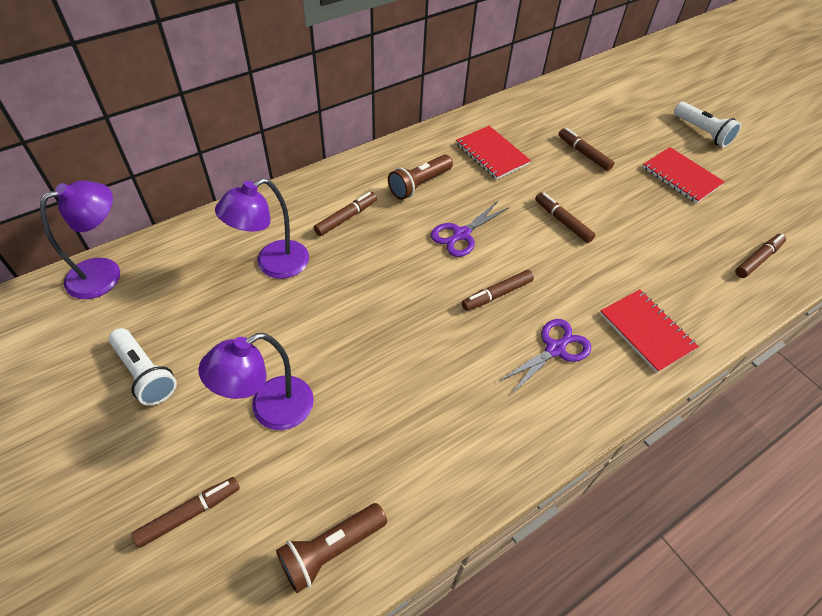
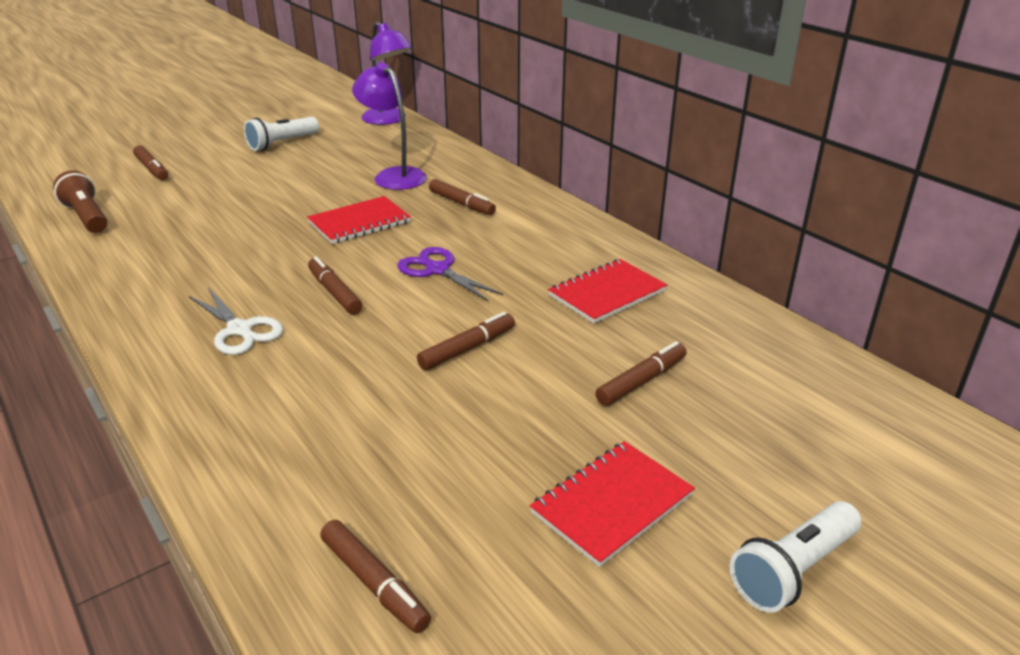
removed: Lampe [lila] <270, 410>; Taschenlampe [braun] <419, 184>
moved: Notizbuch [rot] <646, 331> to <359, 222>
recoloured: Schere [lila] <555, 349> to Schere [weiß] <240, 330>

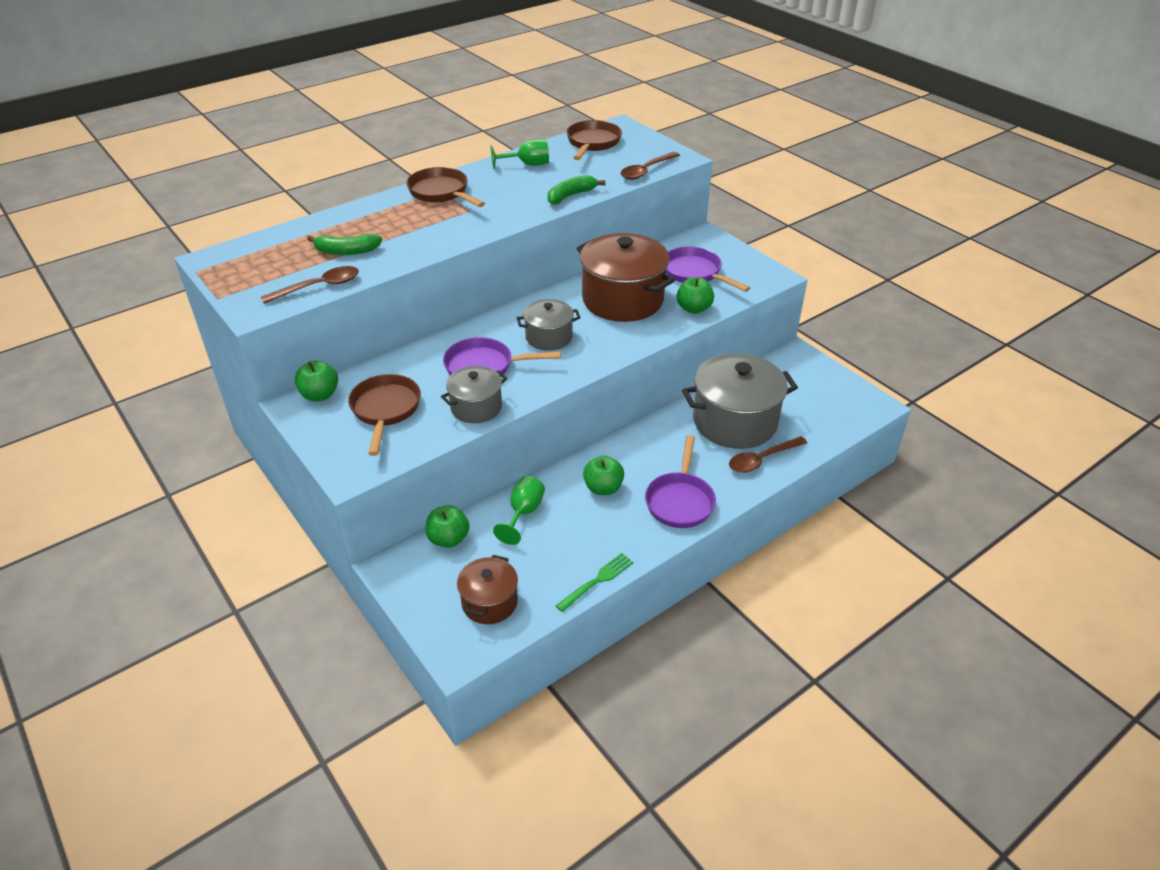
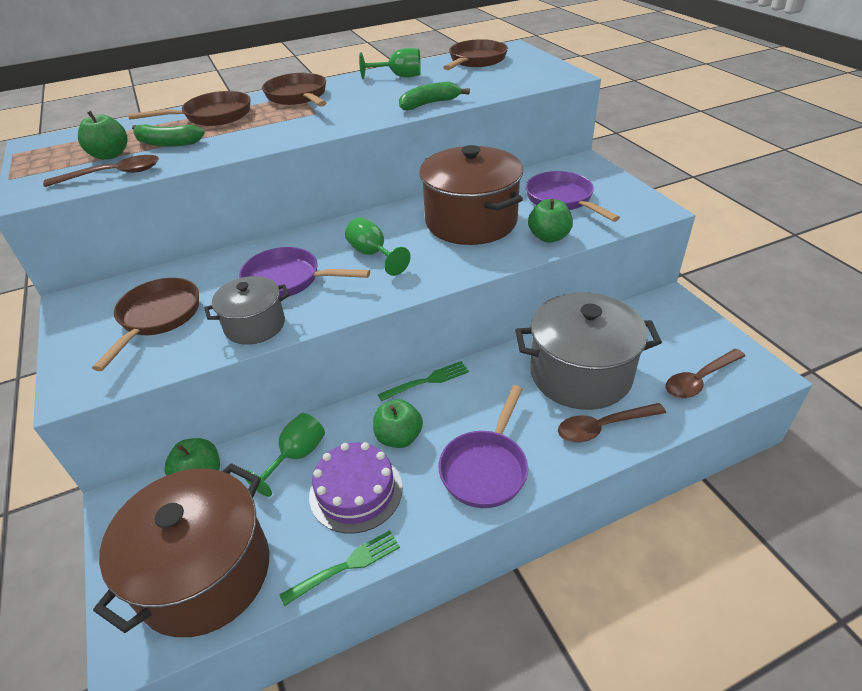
added: Pfanne [braun] <213, 116>; Kuchen [lila] <356, 491>; Gabel [grün] <427, 381>
moved: Apfel [grün] <320, 395> to <110, 155>; Löffel [braun] <646, 171> to <699, 380>
replaced: Kochtopf [grau] <549, 337> to Kelch [grün] <373, 254>
resized: Kochtopf [braun] <489, 602> = <205, 573> x1.83

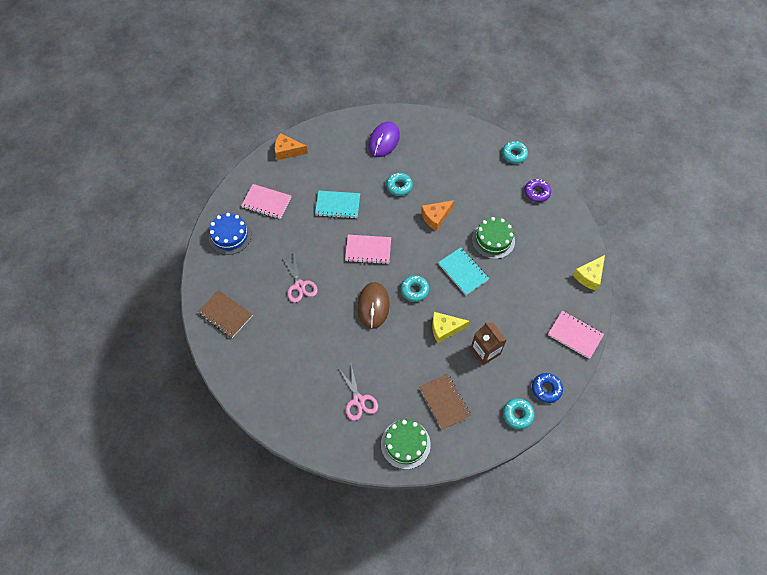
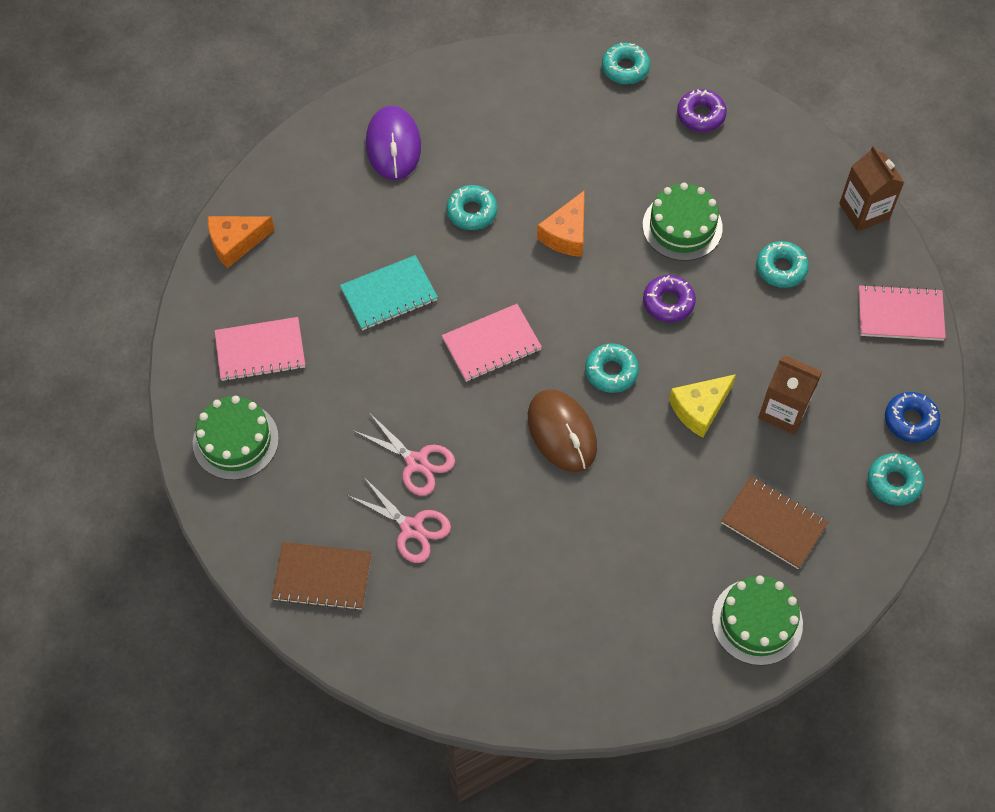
added: Donut [türkis] <781, 268>
moved: Schere [rosa] <358, 400> to <412, 528>
replaced: Notizbuch [türkis] <463, 272> to Donut [lila] <668, 302>; Käse [gelb] <589, 276> to Getränkekarton [braun] <864, 211>
recoloured: Kuchen [blau] <230, 236> to Kuchen [grün] <235, 440>

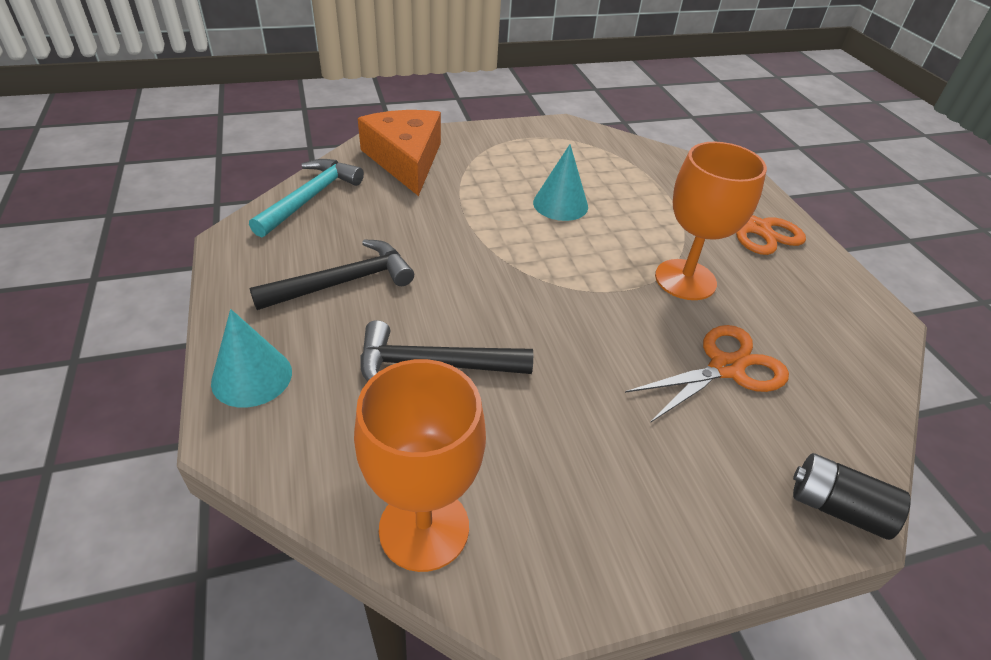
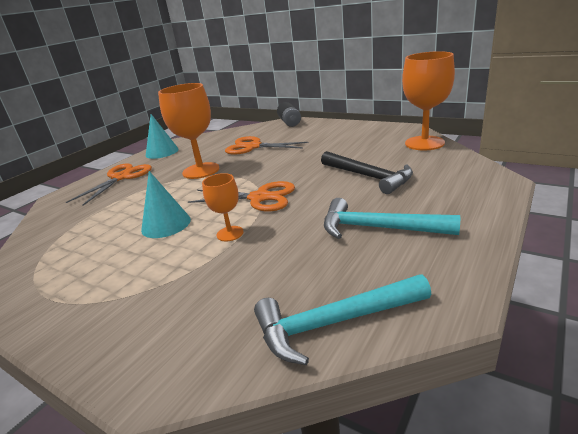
removed: Käse [orange] <405, 160>
added: Schere [orange] <259, 198>; Kelch [orange] <230, 233>
moved: Kegel [türkis] <252, 377> to <162, 152>
recoloured: Hammer [schwarz] <343, 282> to Hammer [türkis] <378, 228>

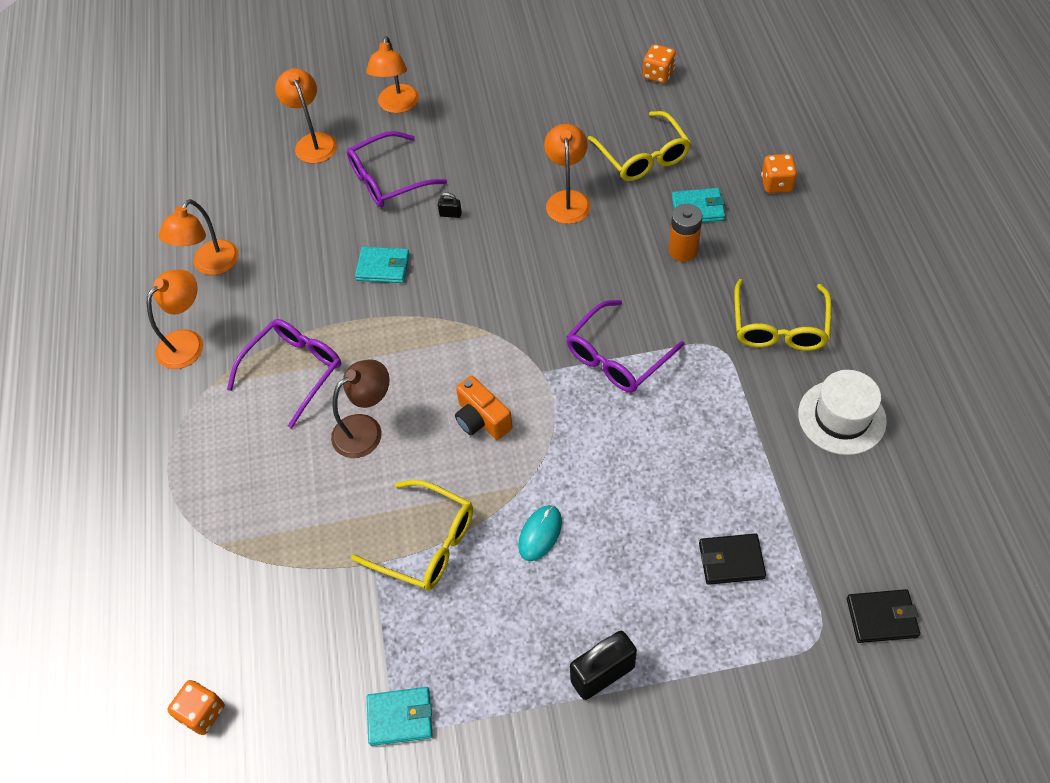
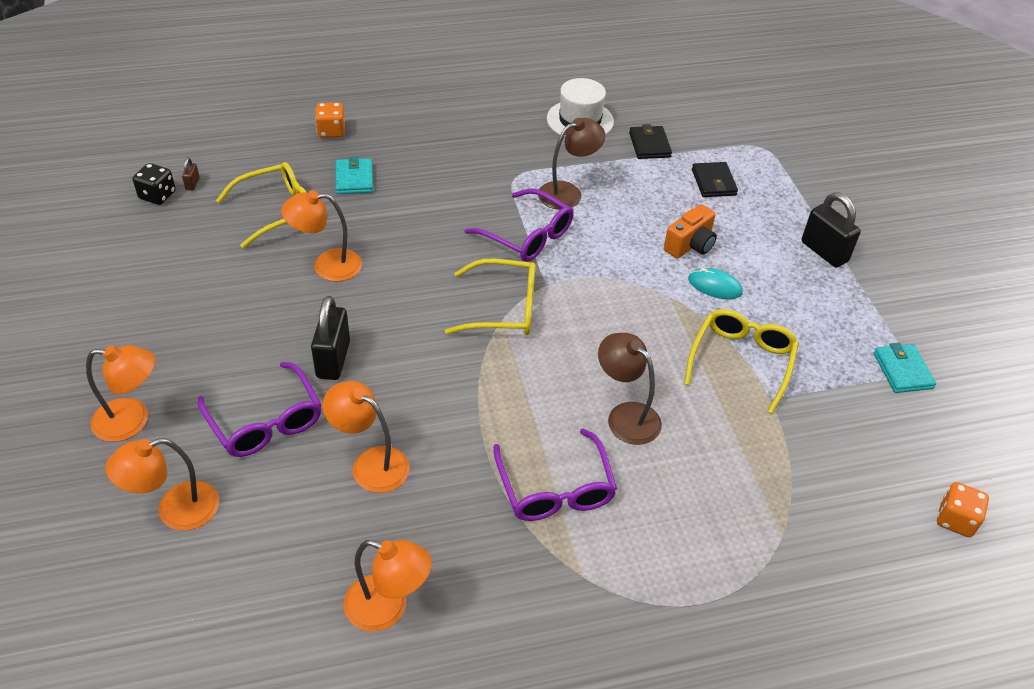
removed: Geldbörse [türkis] <383, 267>; Batterie [orange] <683, 251>
added: Vorhängeschloss [braun] <192, 184>; Lampe [braun] <568, 192>
moved: Lampe [orange] <187, 342> to <370, 463>; Kamera [orange] <482, 419> to <690, 245>; Brille [gelb] <779, 327> to <504, 308>; Geldbörse [schwarz] <881, 617> to <649, 145>
recoloured: Spielwürfel [orange] <658, 74> to Spielwürfel [schwarz] <157, 195>
turned: Brille [lila] <294, 371> = <555, 489> 135 degrees counterclockwise
resized: Vorhängeschloss [schwarz] <450, 214> = <333, 359> x2.26

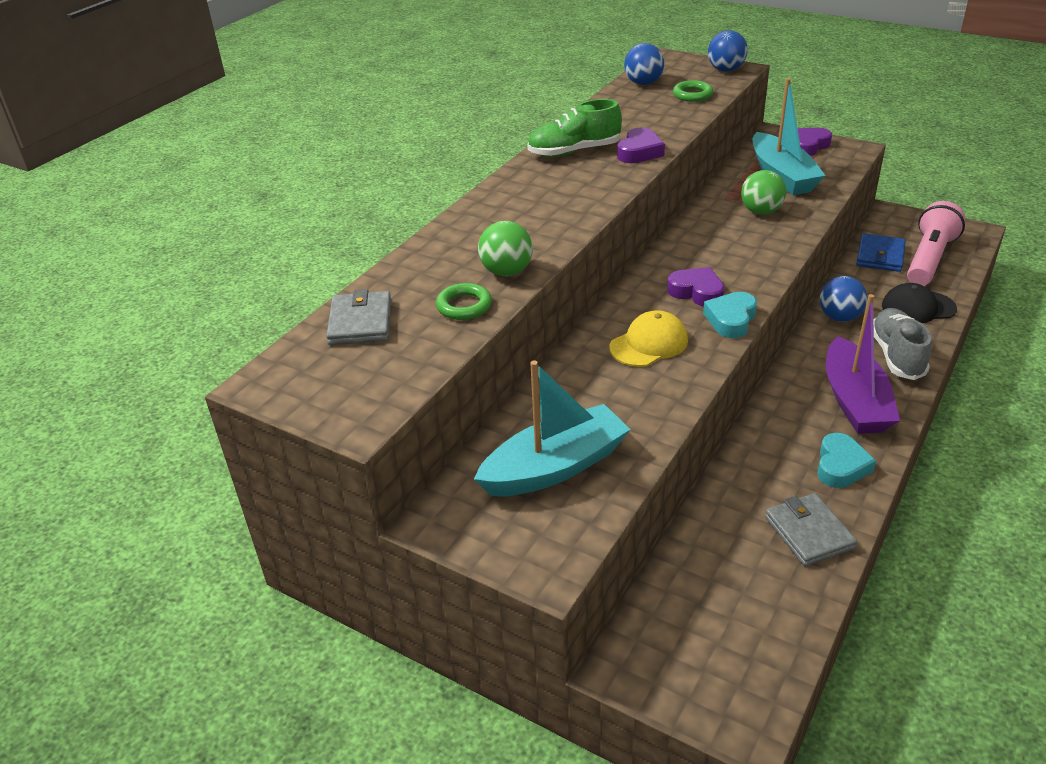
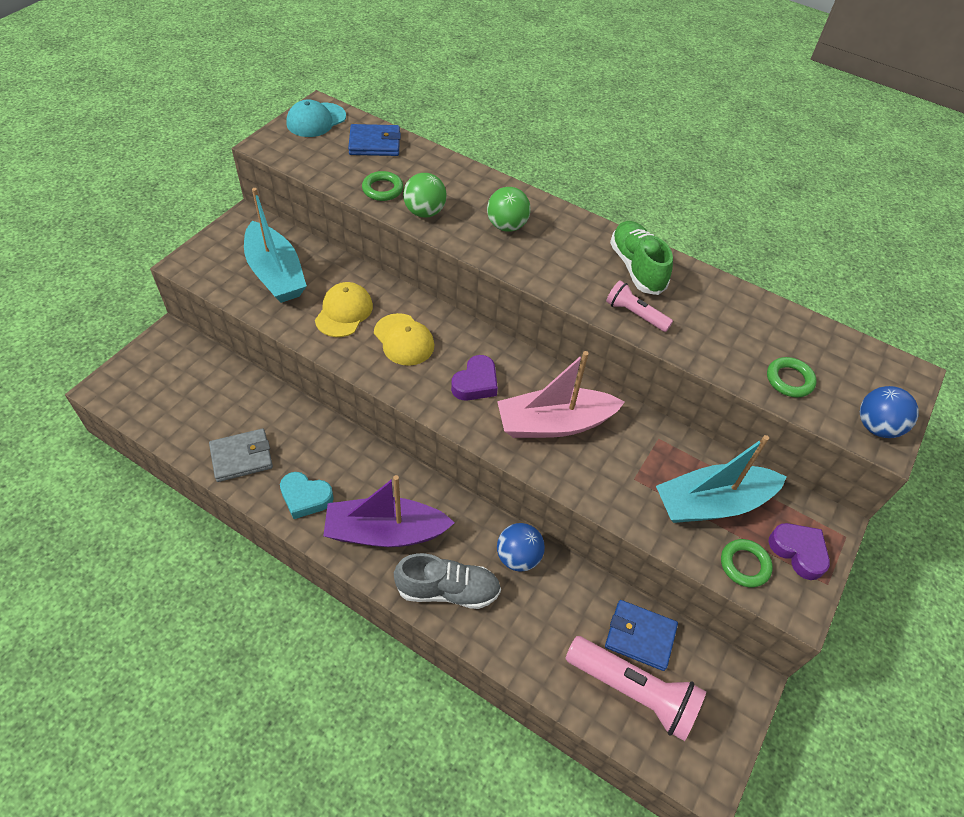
removed: Ball [blau] <643, 83>; Herz [türkis] <731, 319>; Kappe [schwarz] <918, 307>
added: Kappe [türkis] <316, 120>; Kappe [gelb] <344, 312>; Boot [rosa] <554, 423>; Ring [grün] <744, 565>
moved: Ball [grün] <761, 211> to <507, 226>
replaced: Herz [lila] <639, 152> to Taschenlampe [rosa] <635, 314>
recoloured: Geldbörse [grau] <360, 322> to Geldbörse [blau] <374, 143>

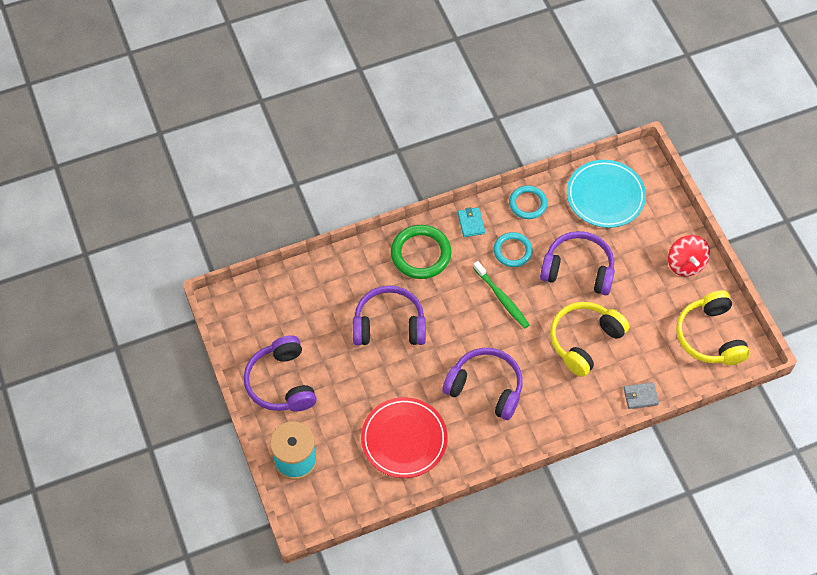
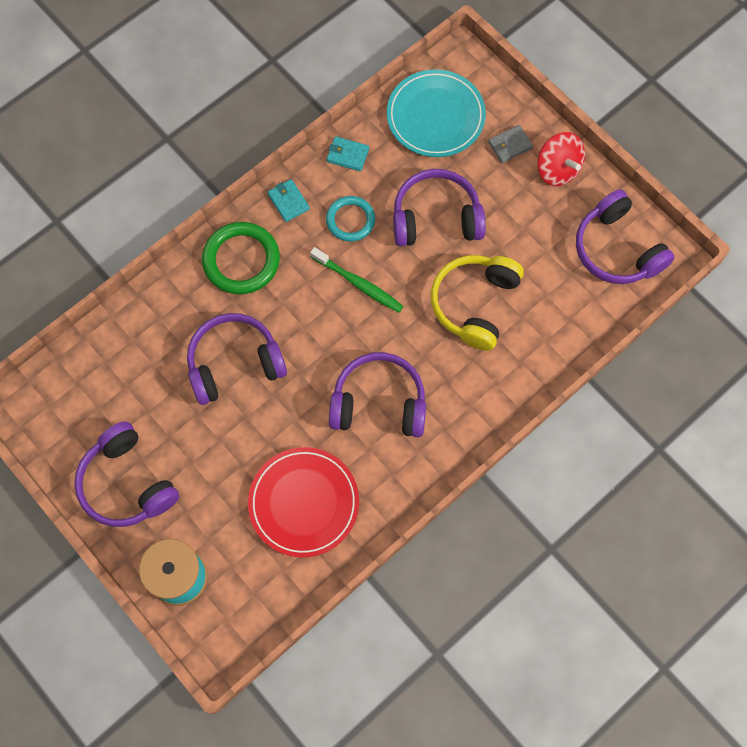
moved: Geldbörse [grau] <640, 396> to <510, 145>
replaced: Ring [türkis] <528, 204> to Geldbörse [türkis] <347, 155>
recoloured: Kopfhörer [gelb] <710, 336> to Kopfhörer [lila] <617, 249>

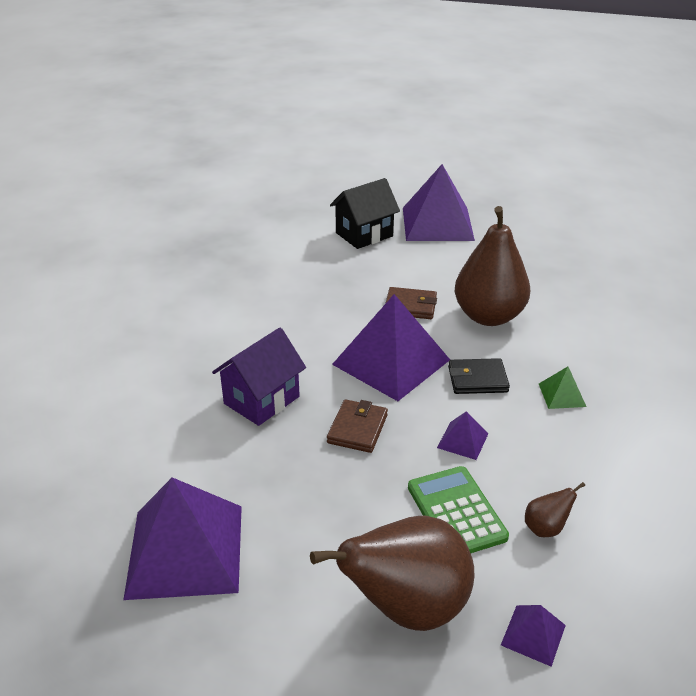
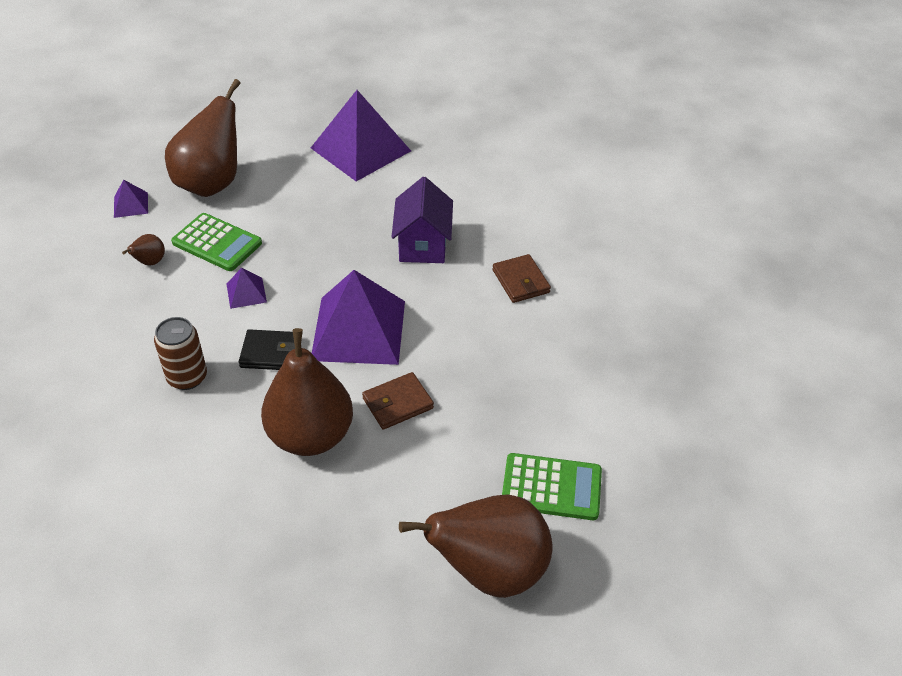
moved: Geldbörse [braun] <357, 429> to <520, 281>
replaced: Haus [schwarz] <364, 234> to Taschenrechner [grün] <551, 487>; Pyramide [lila] <437, 223> to Birne [braun] <490, 571>; Pyramide [grün] <562, 395> to Dose [braun] <187, 377>
turned: Geldbörse [schwarz] <477, 379> = <271, 353> 45 degrees clockwise

